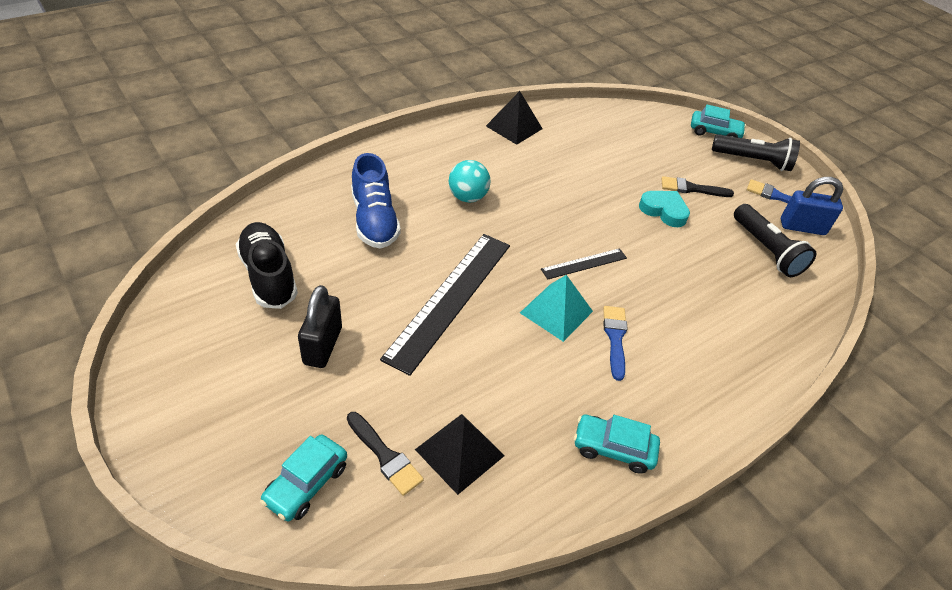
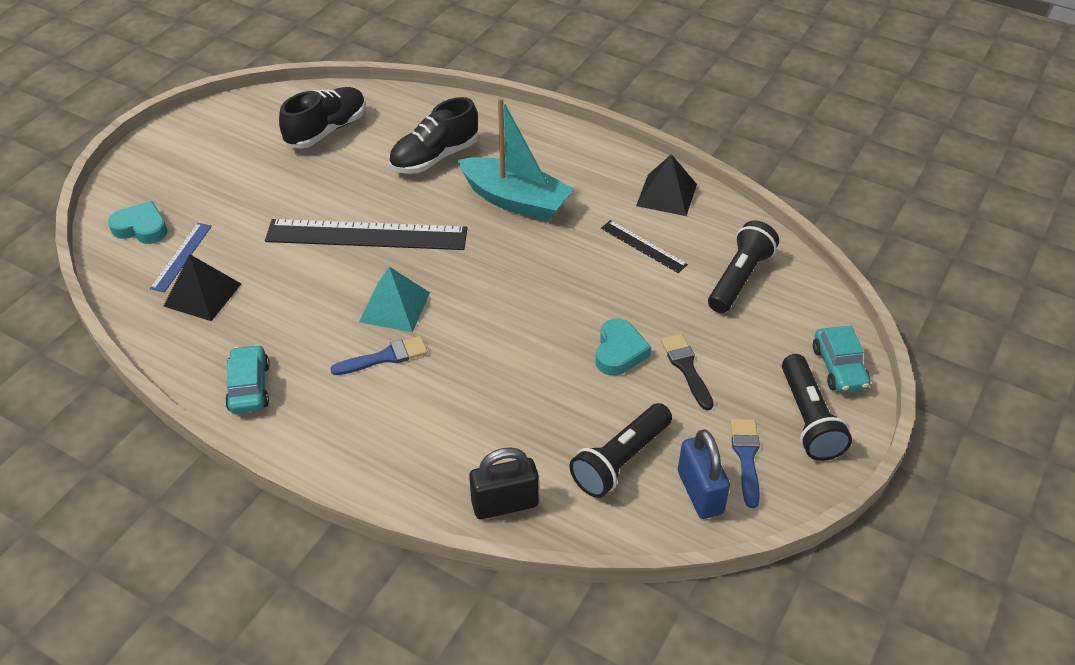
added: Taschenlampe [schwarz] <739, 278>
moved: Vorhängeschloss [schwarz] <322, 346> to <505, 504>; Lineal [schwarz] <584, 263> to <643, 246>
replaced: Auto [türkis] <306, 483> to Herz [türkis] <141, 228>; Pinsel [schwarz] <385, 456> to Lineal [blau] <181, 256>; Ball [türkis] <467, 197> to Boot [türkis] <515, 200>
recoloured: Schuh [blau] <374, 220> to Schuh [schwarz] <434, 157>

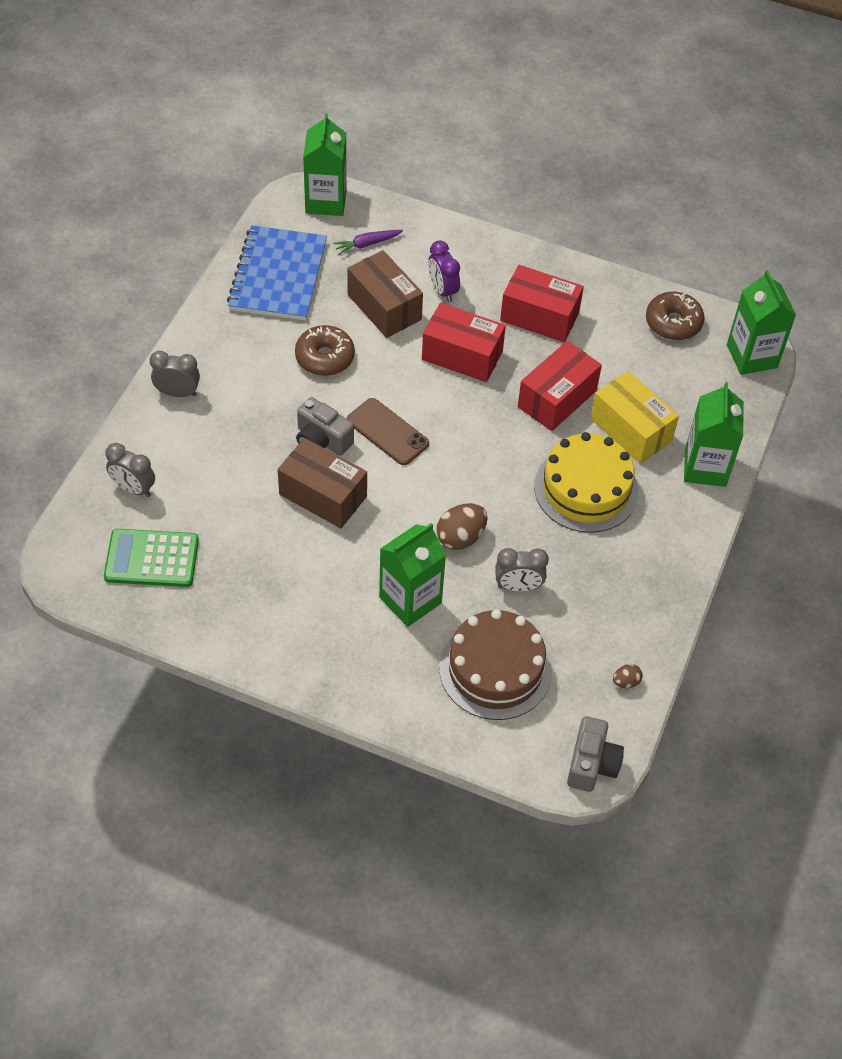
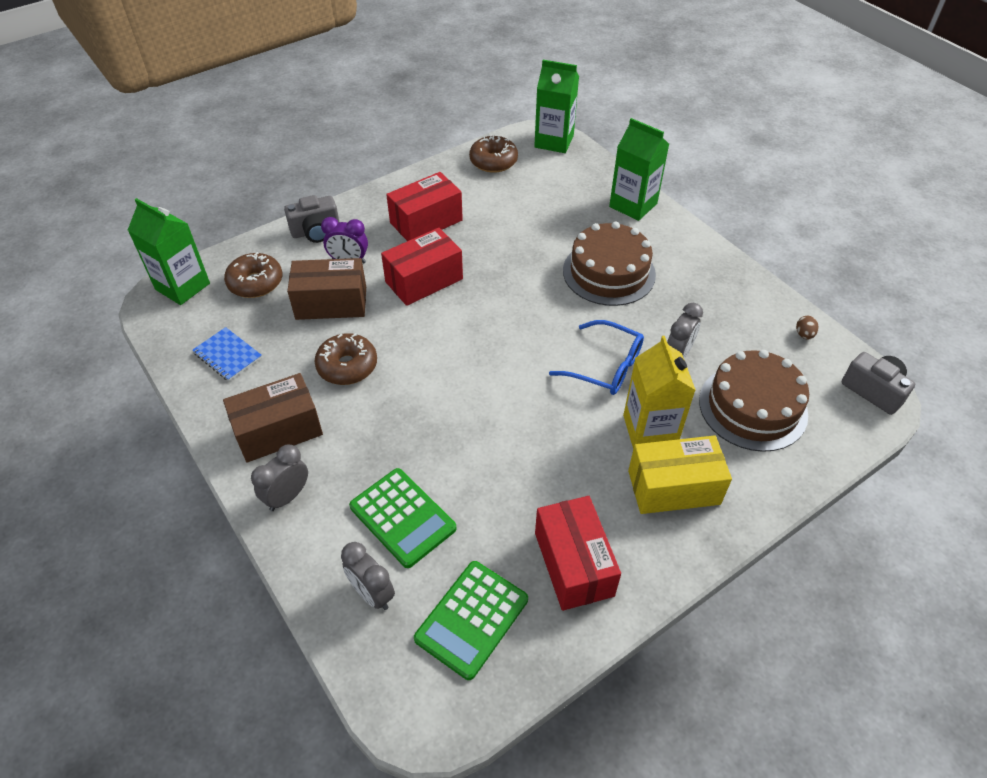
removed: Handy [braun] <387, 432>
added: Taschenrechner [grün] <402, 517>
moved: Schachtel [braun] <323, 495> to <278, 430>; Kamera [grau] <322, 440> to <316, 231>; Schachtel [rot] <557, 398> to <573, 564>; Schachtel [gelb] <631, 430> to <673, 487>
replaced: Karotte [lila] <367, 244> to Donut [braun] <255, 283>; Ei [braun] <460, 537> to Brille [blau] <605, 366>
recoloured: Getränkekarton [grün] <410, 600> to Getränkekarton [gelb] <650, 430>; Kuchen [gelb] <586, 489> to Kuchen [braun] <609, 272>
turned: Wecker [grau] <133, 488> = <372, 593> 75 degrees clockwise
resized: Notizbuch [blau] <278, 276> = <228, 355> x0.50

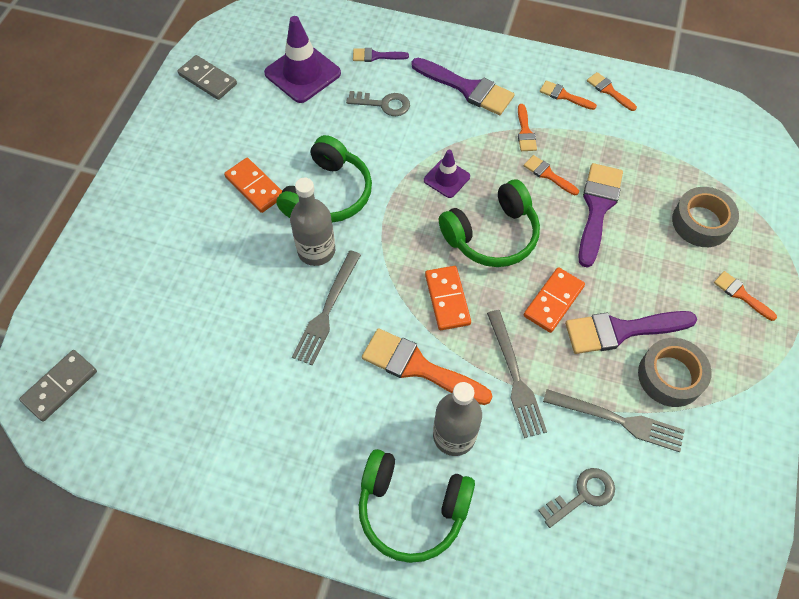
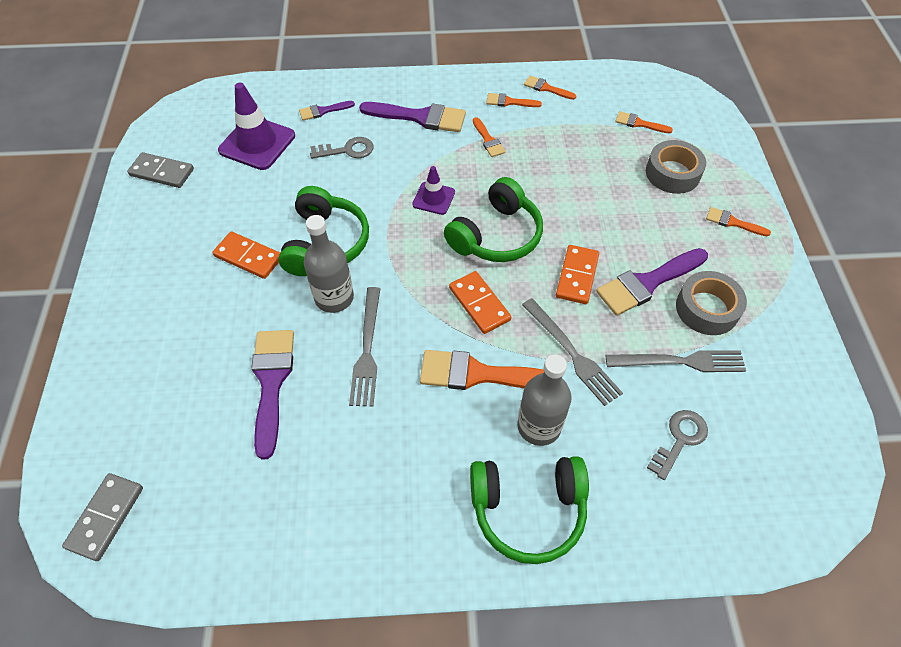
moved: Pinsel [orange] <548, 174> to <639, 123>; Pinsel [lila] <597, 208> to <271, 382>

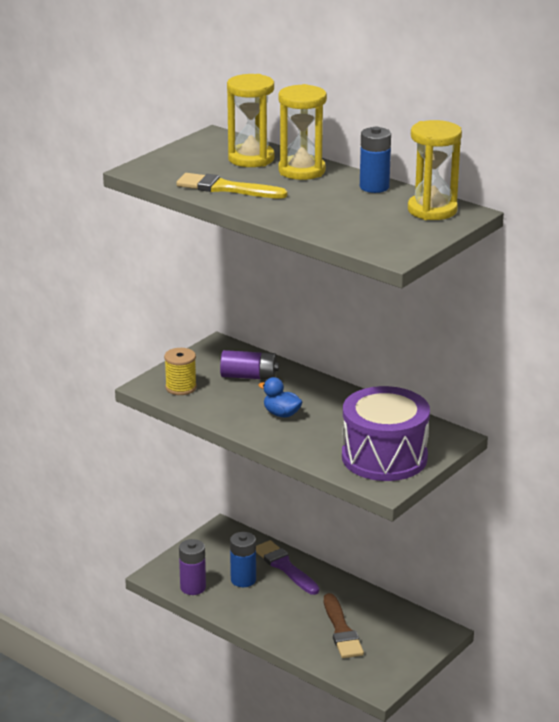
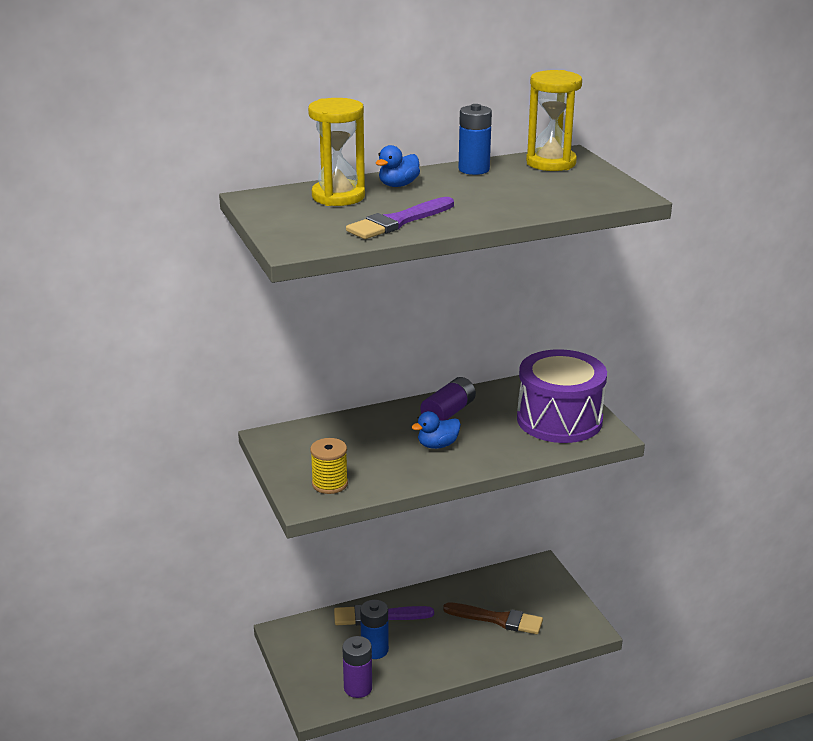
moved: Batterie [lila] <249, 376> to <448, 412>
replaced: Sanduhr [gelb] <302, 171> to Ente [blau] <398, 185>
recoloured: Pinsel [gelb] <226, 188> to Pinsel [lila] <398, 221>

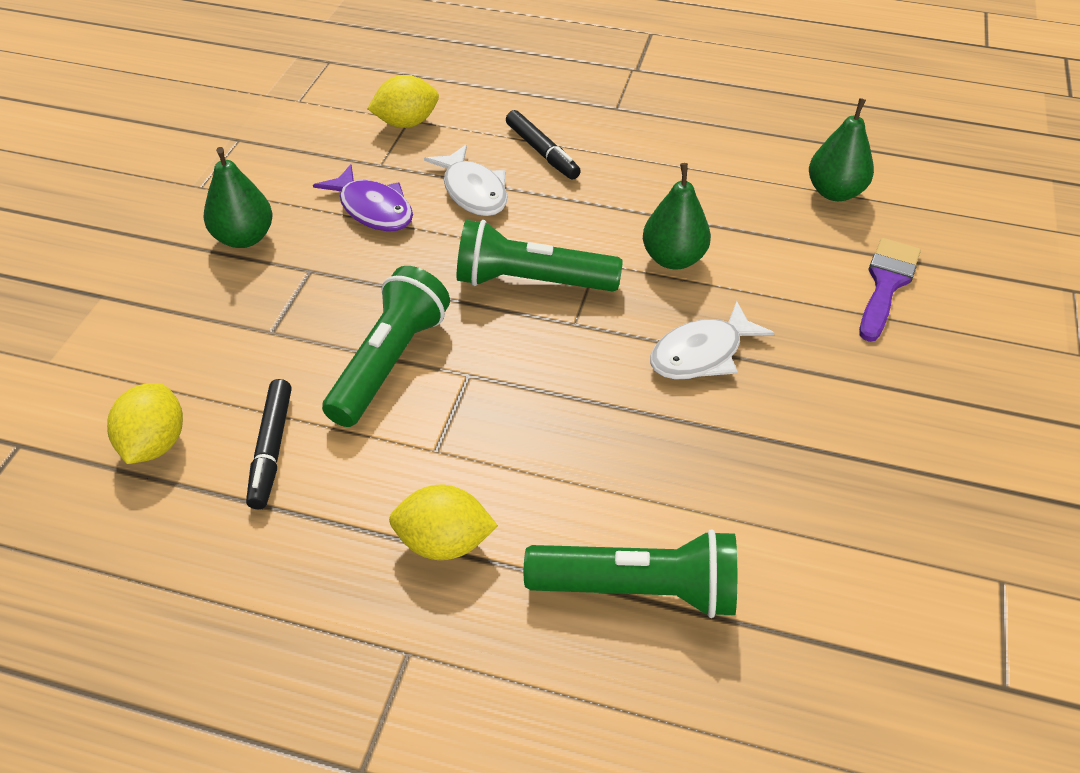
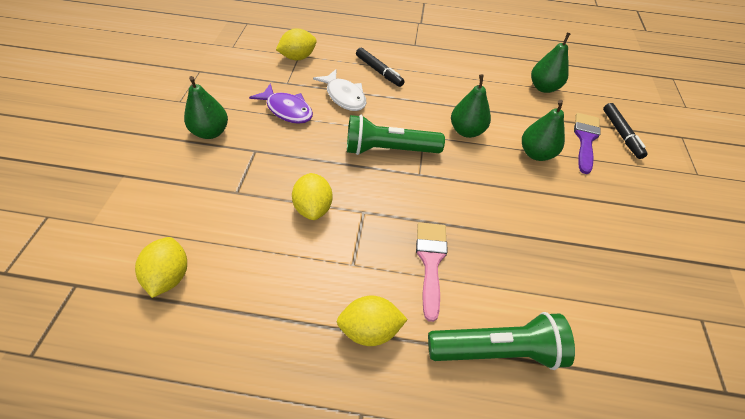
removed: Fisch [weiß] <701, 354>
added: Pinsel [rosa] <431, 262>; Birne [grün] <536, 153>
moved: Filzstift [schwarz] <271, 449> to <621, 134>
replaced: Taschenlampe [grün] <389, 363> to Zitrone [gelb] <313, 207>

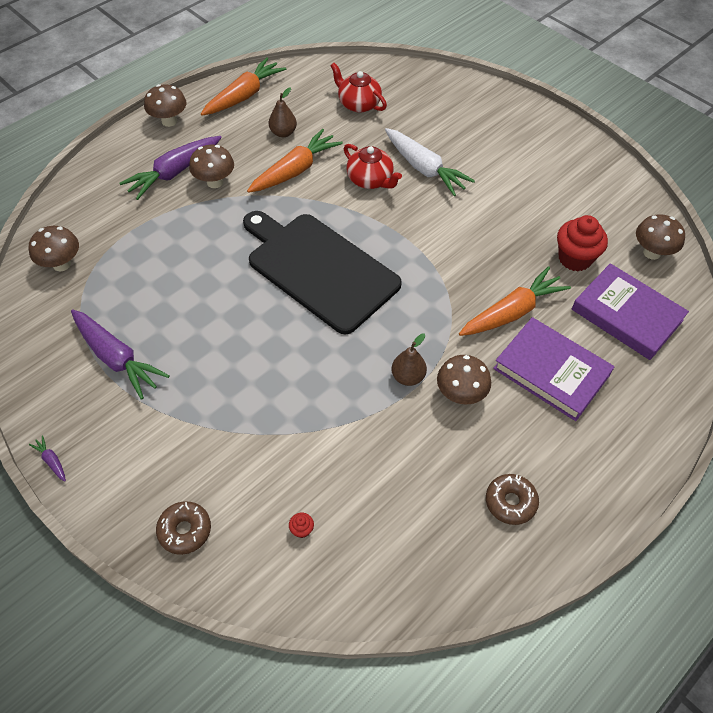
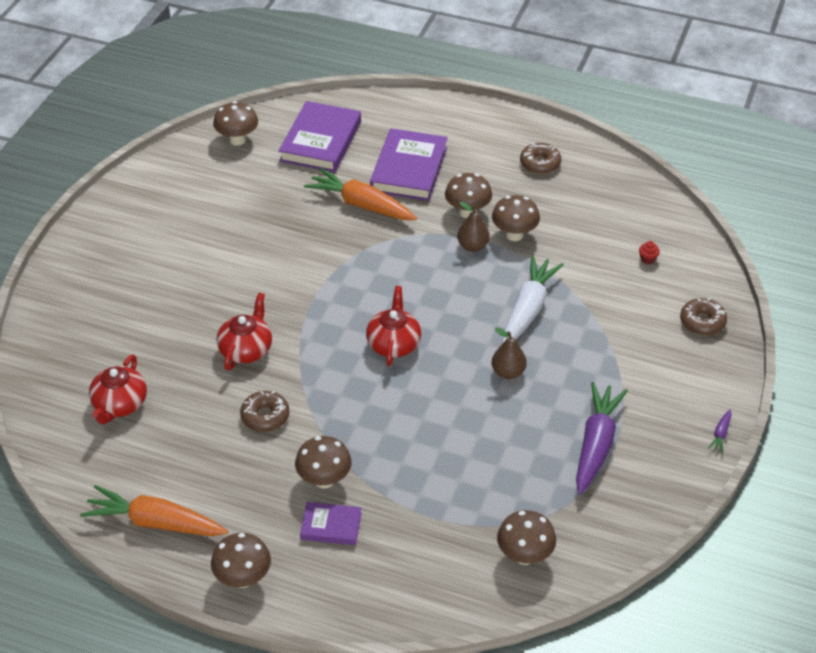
removed: Muffin [rot] <575, 258>
added: Pilz [braun] <514, 235>
moved: Birne [braun] <283, 133> to <508, 372>; Karotte [weiß] <424, 169> to <528, 309>
replaced: Karotte [lila] <174, 173> to Buch [lila] <331, 526>; Schneidebrett [schwarz] <319, 269> to Teekanne [rot] <394, 344>; Karotte [orange] <295, 170> to Donut [braun] <265, 416>

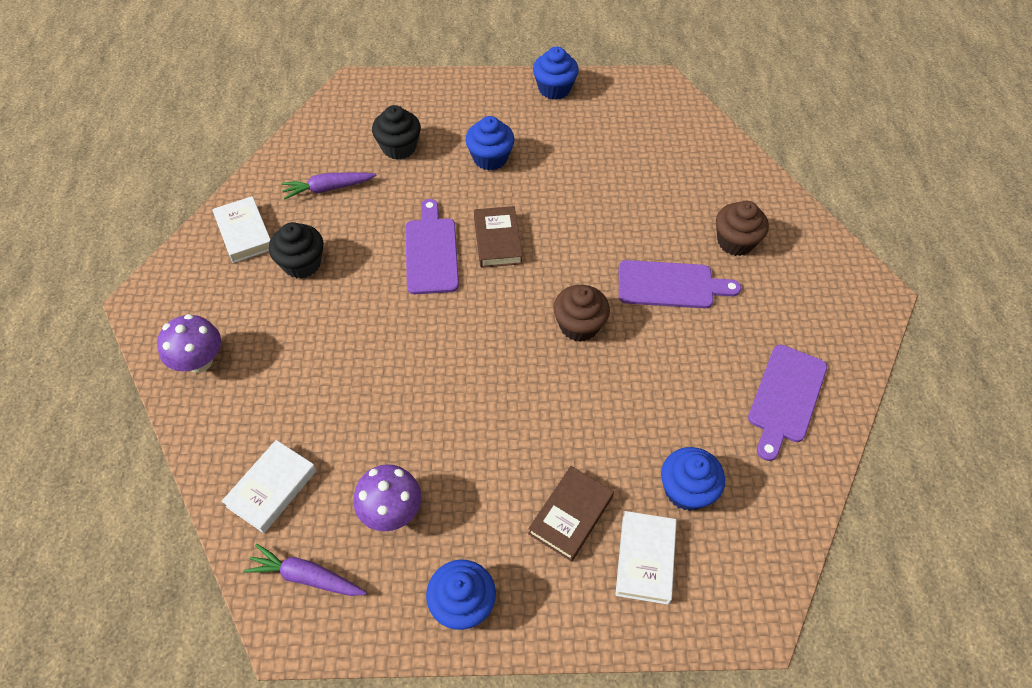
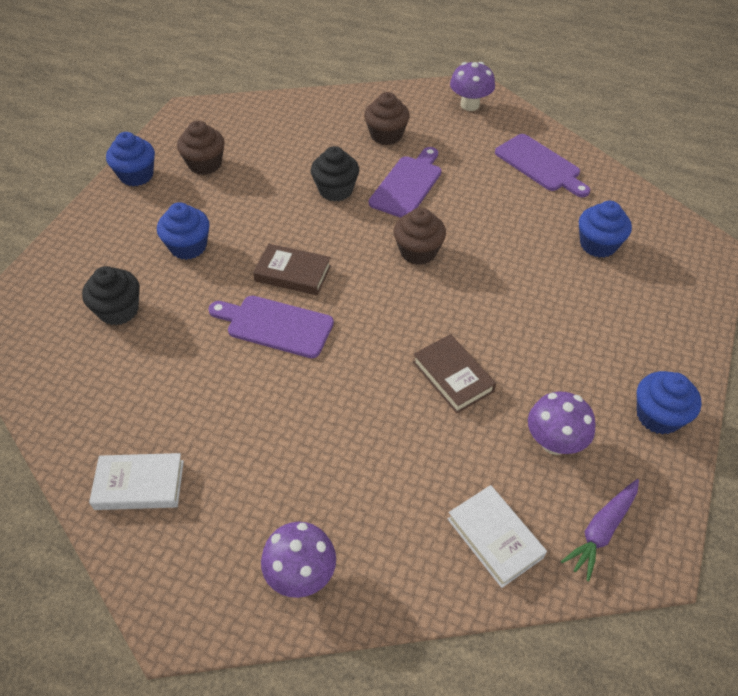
removed: Karotte [lila] <328, 188>; Buch [weiß] <645, 559>
added: Muffin [braun] <205, 164>; Pilz [lila] <470, 105>
moved: Muffin [schwarz] <302, 264> to <335, 190>; Buch [braun] <570, 515> to <453, 376>

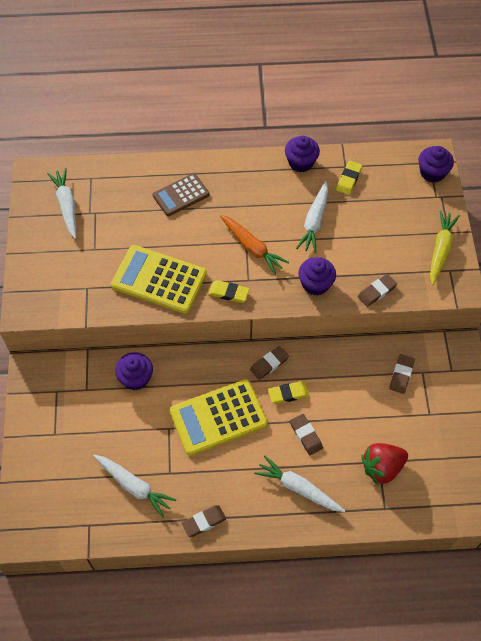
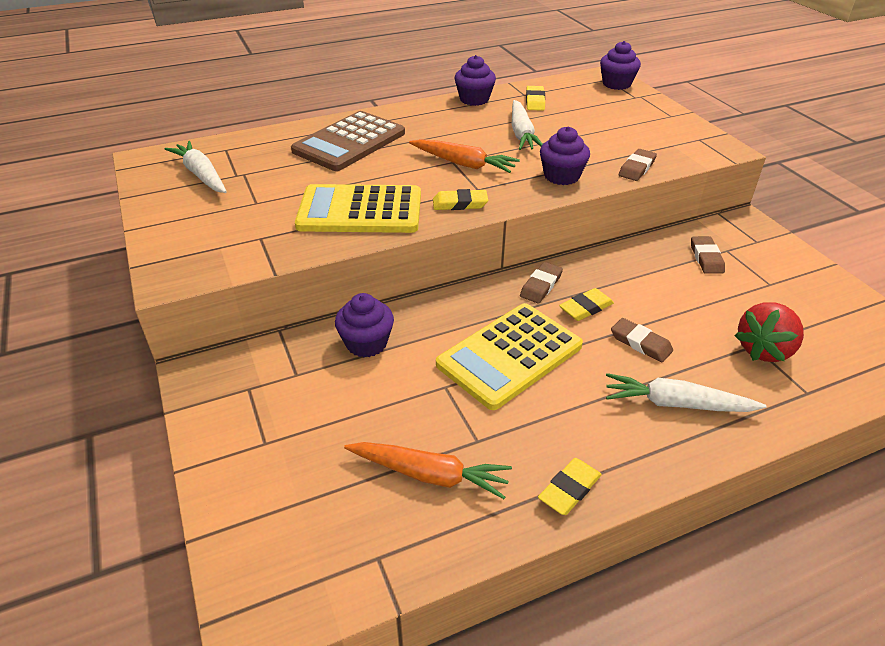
removed: Karotte [gelb] <440, 250>
recoloured: Karotte [weiß] <134, 486> to Karotte [orange] <429, 475>; Radiergummi [braun] <204, 521> to Radiergummi [gelb] <569, 489>
resized: Taschenrechner [braun] <181, 195> = <349, 142> x1.60

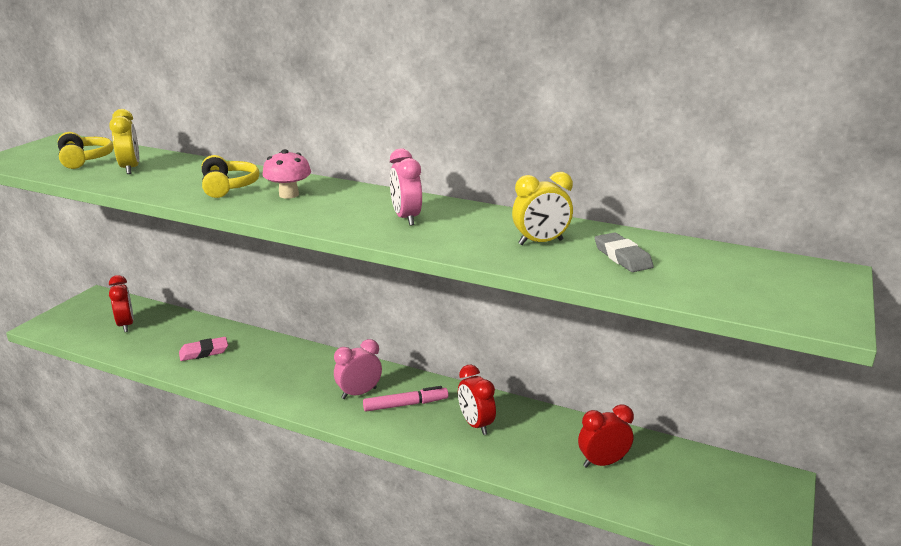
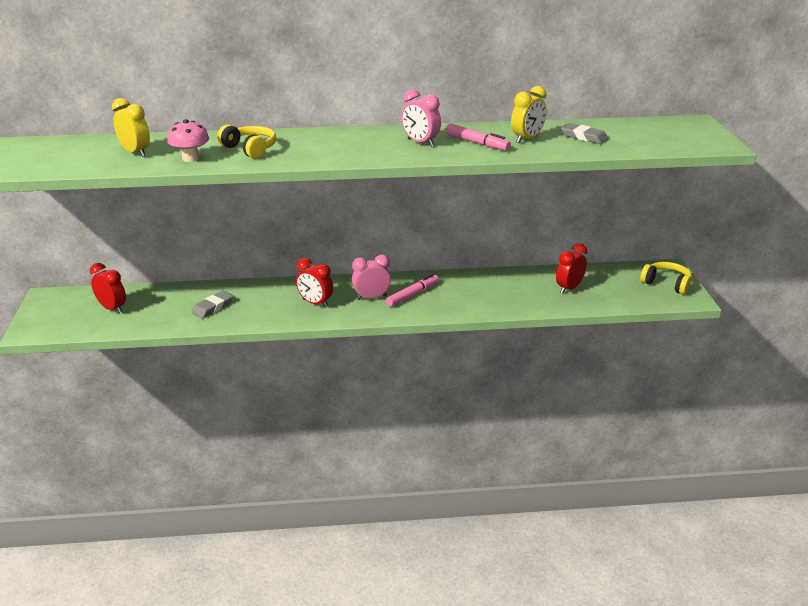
added: Filzstift [rosa] <477, 143>
moved: Kopfhörer [gelb] <84, 160> to <666, 284>; Pilz [rosa] <289, 195> to <190, 158>; Wecker [rot] <475, 424> to <315, 303>
recoloured: Radiergummi [rosa] <204, 352> to Radiergummi [grau] <213, 307>
turned: Wecker [rosa] <359, 393> = <371, 297> 45 degrees clockwise

